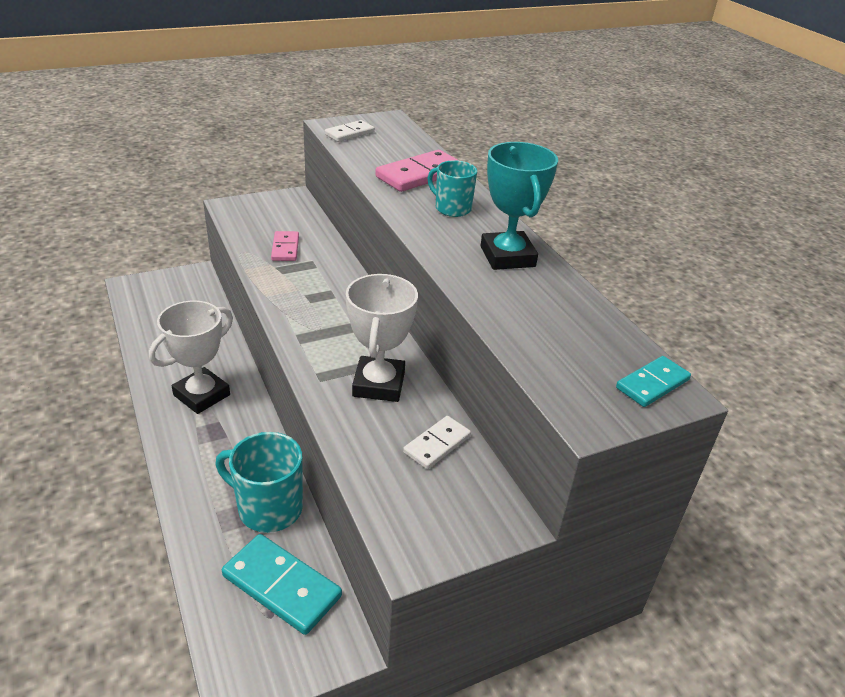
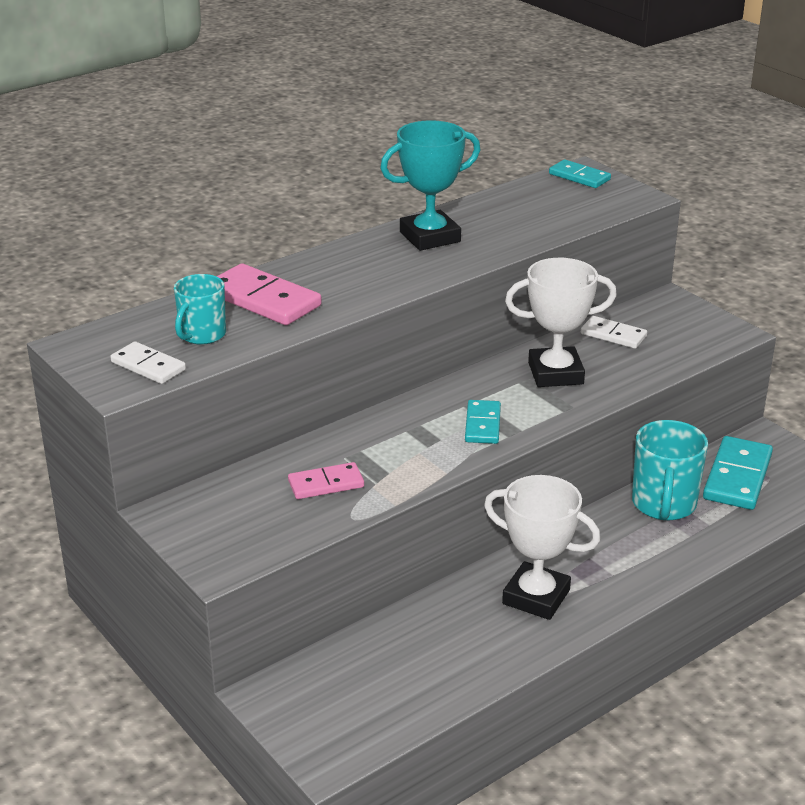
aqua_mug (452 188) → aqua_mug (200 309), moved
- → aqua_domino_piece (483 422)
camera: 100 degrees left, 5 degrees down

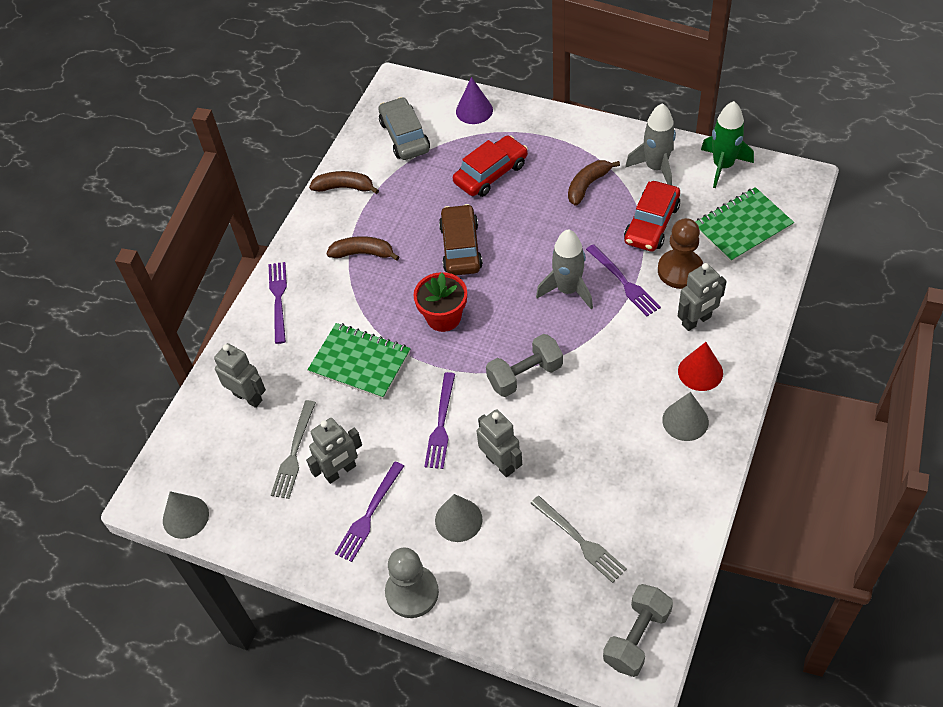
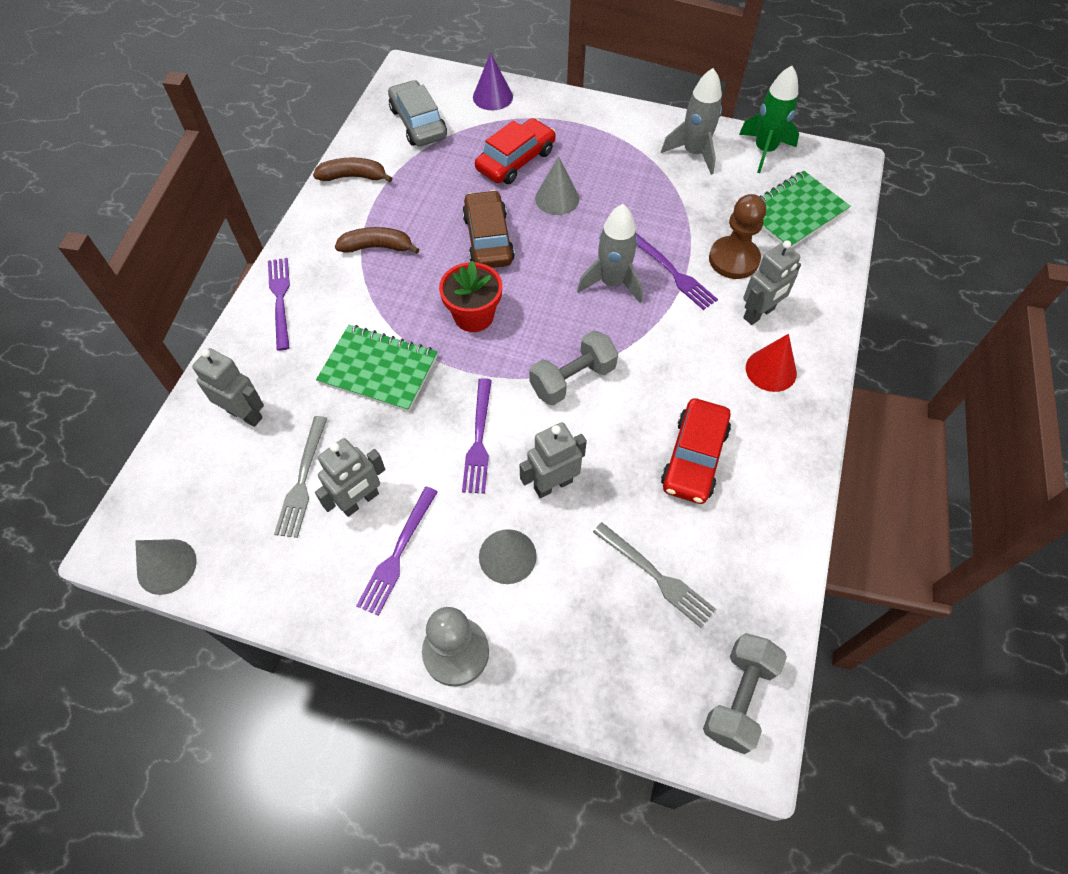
ash-grey_toy_robot (499 443) → ash-grey_toy_robot (553 460), 75 degrees counterclockwise
ash-grey_cone_shape (685 416) → ash-grey_cone_shape (557 185), moved
crimson_car (652 216) → crimson_car (696 451), moved
russet_banana (594 183) → -
camera: 10 degrees left, 5 degrees up

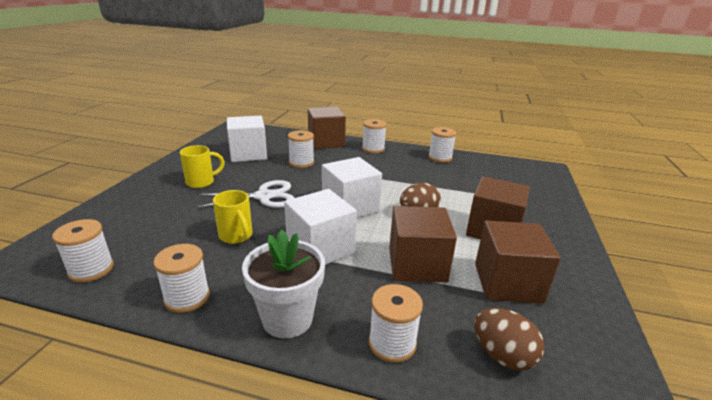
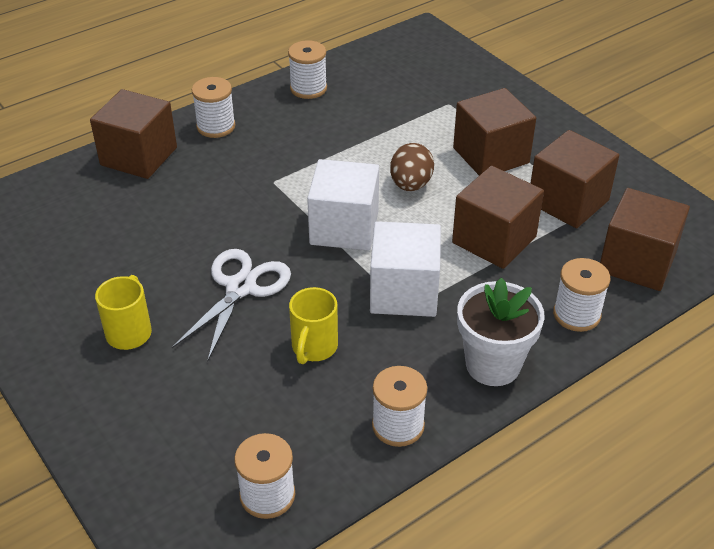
bright_yellow_mug (233 217) → bright_yellow_mug (313 325), 105 degrees clockwise
russet_egg_shape (509 339) → russet_block (645 239)
snow-white_block (247 139) → -
snow-white_spool (301 149) → -
camera: 50 degrees left, 15 degrees up

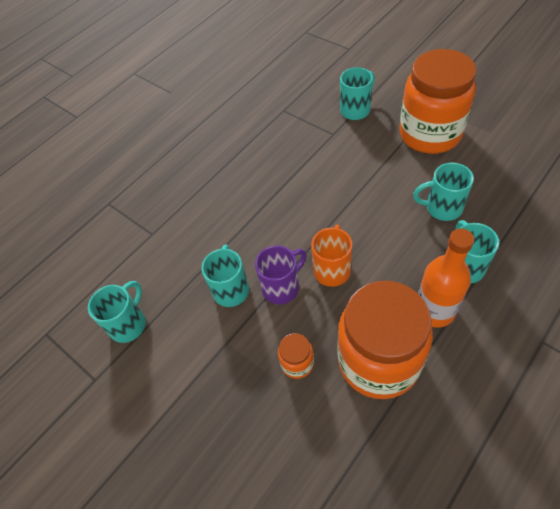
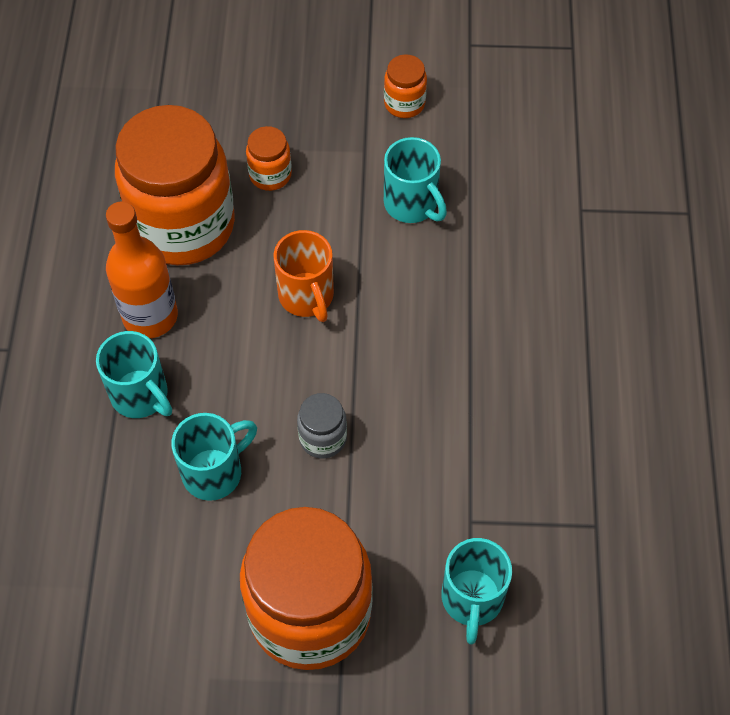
- → ash-grey_preserve_jar (322 426)
- → bright_orange_preserve_jar (405 86)
aqua_mug (117 312) → -
royal_purple_mug (281 274) → -
camera: 135 degrees right, 5 degrees up

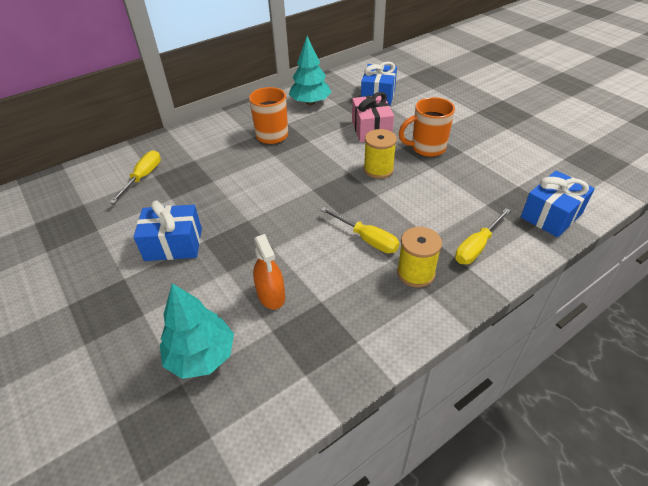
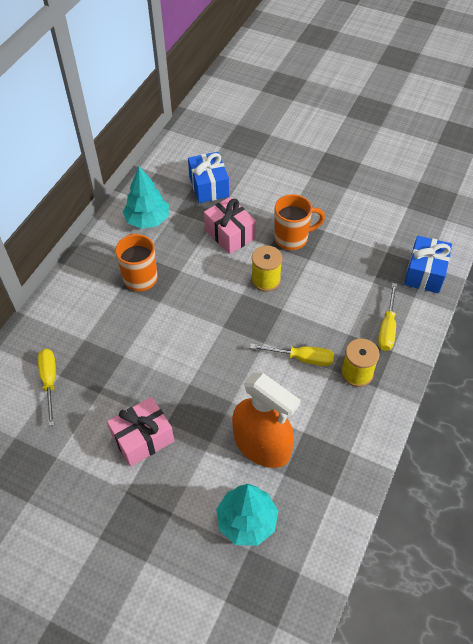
cobalt_present (168 230) → pink_present (140 432)
bright_orange_spray_cleaner (269 271) → bright_orange_spray_cleaner (266 420), x1.78
bright_orange_mug (427 127) → bright_orange_mug (299 222), 150 degrees counterclockwise
camera: 30 degrees left, 10 degrees up

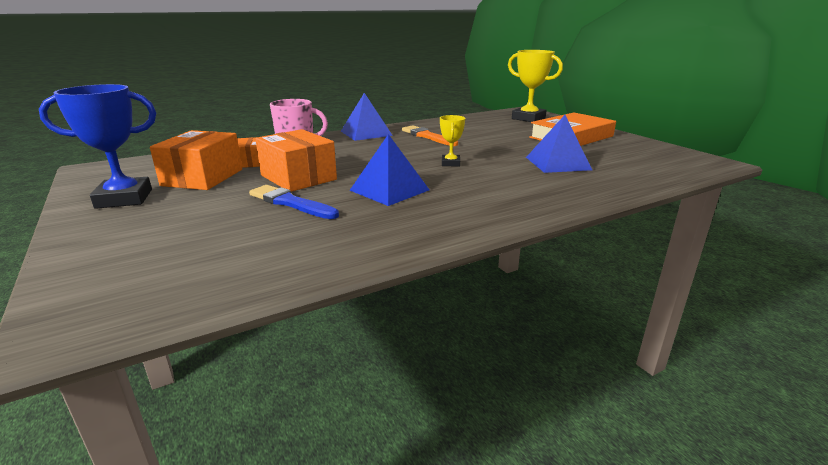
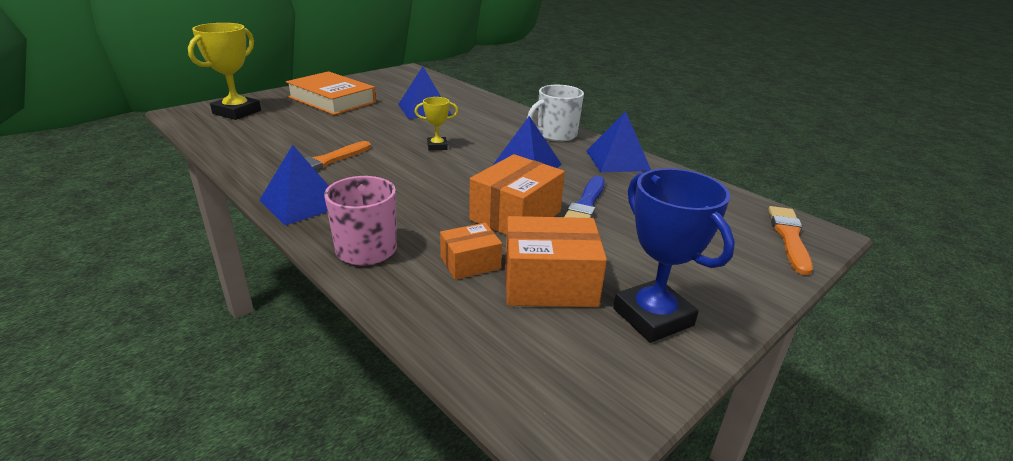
- → snow-white_mug (555 113)
- → cobalt_solid_pyramid (618 141)
- → bright_orange_brush (790 240)
camera: 105 degrees left, 5 degrees up

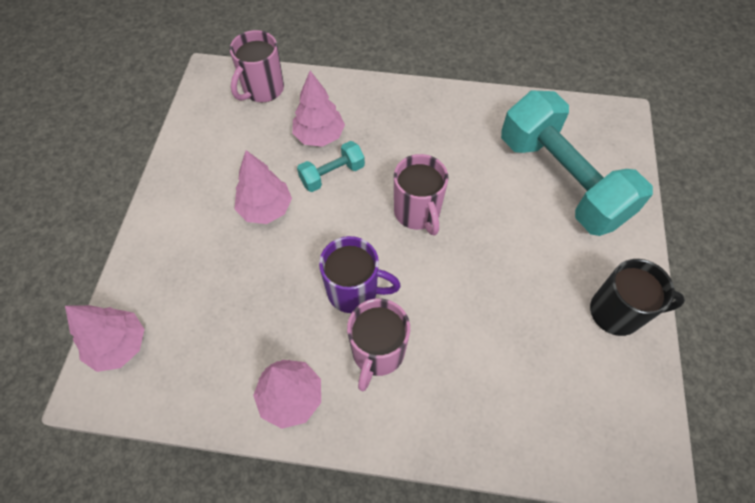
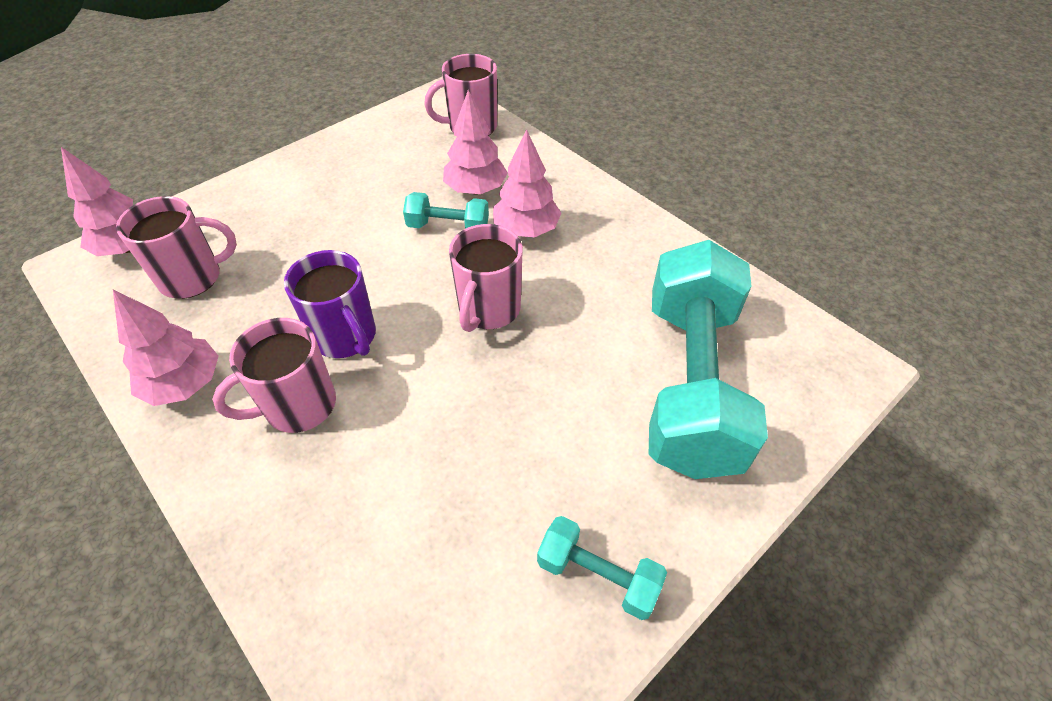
- → pink_mug (176 247)
pink_fir_tree (263 187) → pink_fir_tree (527 183), moved
black_mug (637 297) → aqua_hand_weight (602 568)
camera: 40 degrees right, 10 degrees down

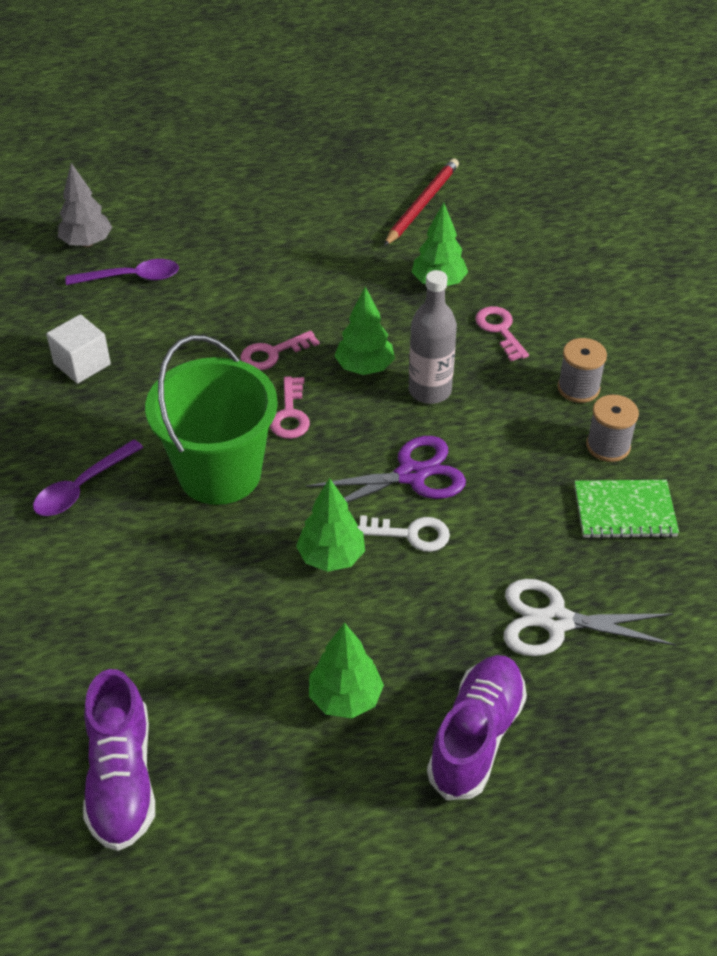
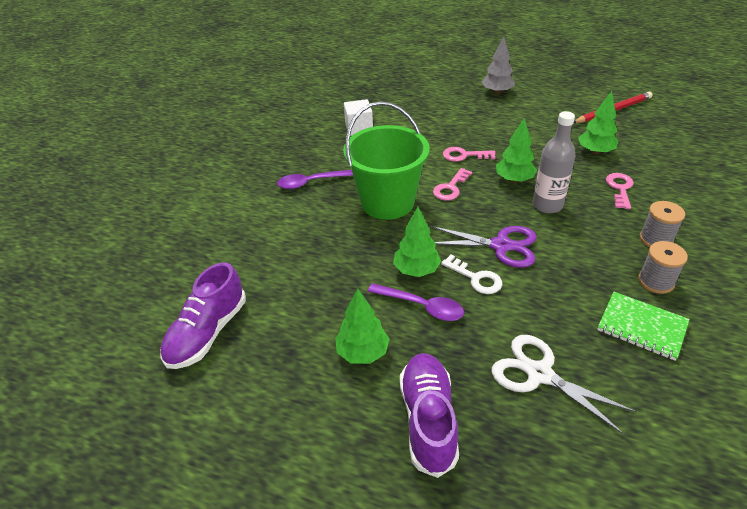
royal_purple_spoon (122 272) → royal_purple_spoon (415 302), moved
royal_purple_shoe (477 727) → royal_purple_shoe (429 415), 60 degrees counterclockwise
ash-grey_fir_tree (85 205) → ash-grey_fir_tree (498 65), moved
camera: 35 degrees right, 5 degrees down

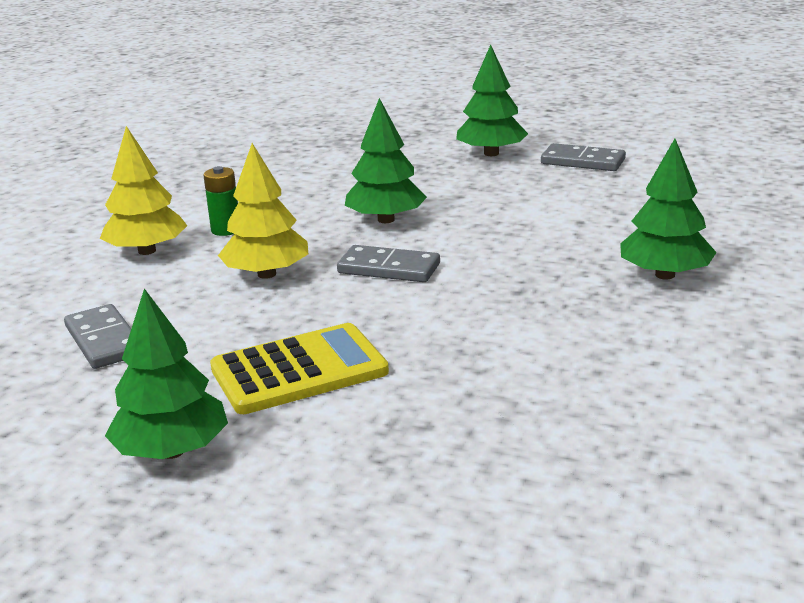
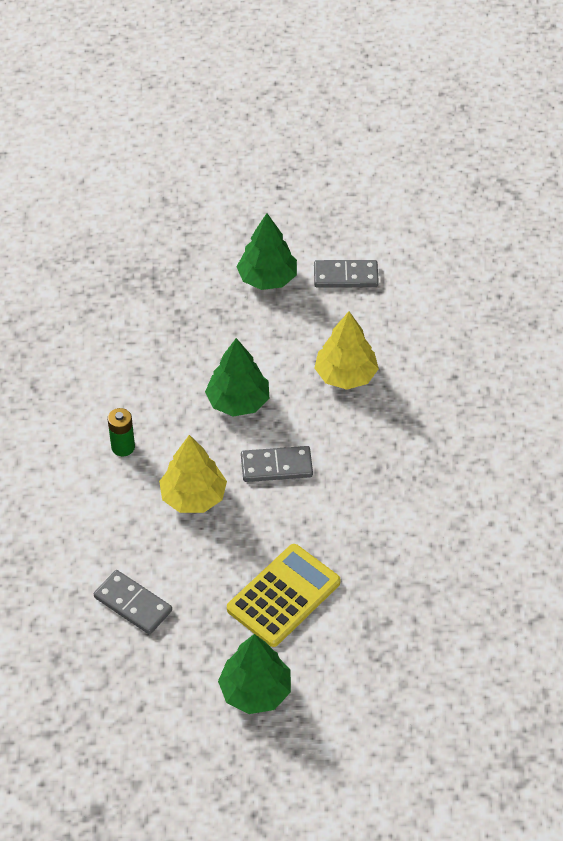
bright_yellow_fir_tree (143 190) → bright_yellow_fir_tree (347 351), moved
emerald_fir_tree (668 209) → -
camera: 25 degrees left, 25 degrees up

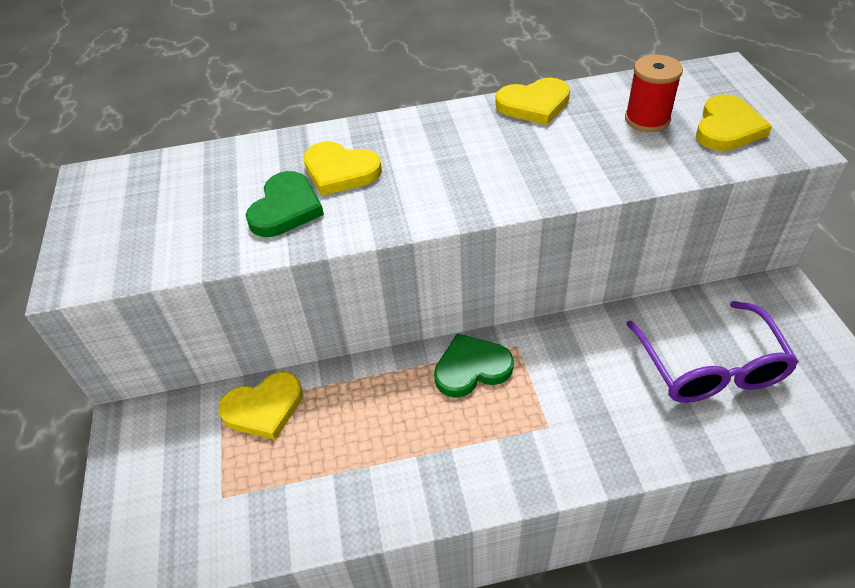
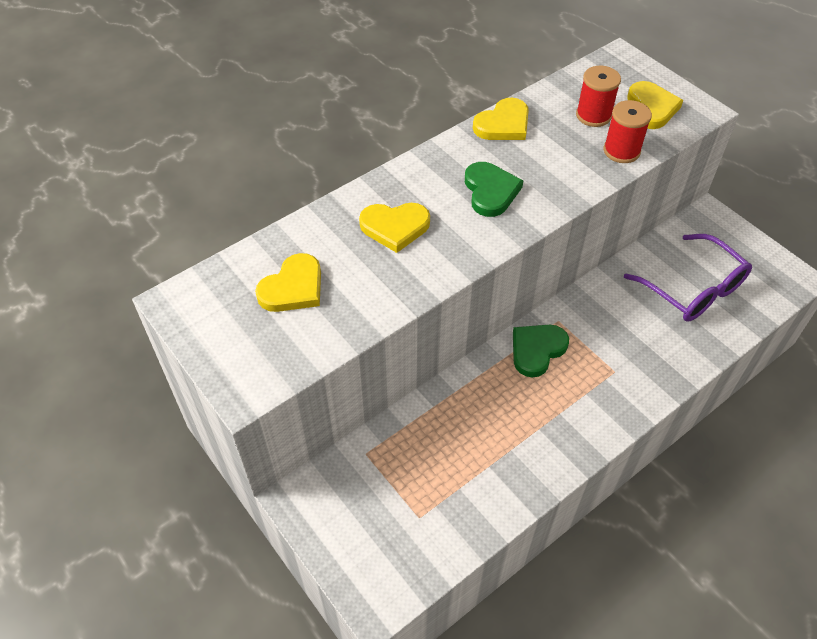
bright_yellow_heart (261 406) → bright_yellow_heart (288 282), moved
emerald_heart (285 204) → emerald_heart (494 189), moved
- → crimson_spool (628 131)
camera: 30 degrees left, 5 degrees up

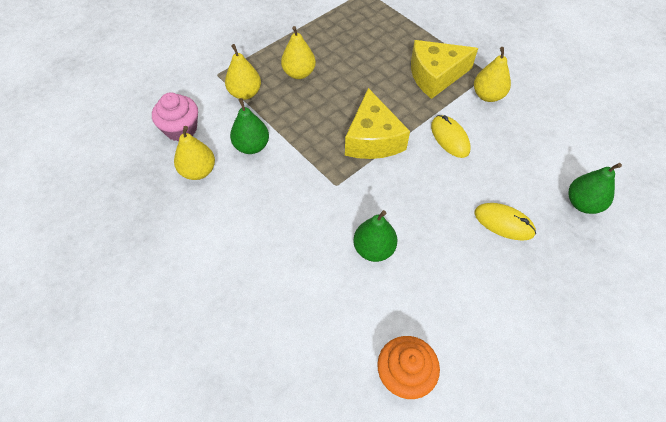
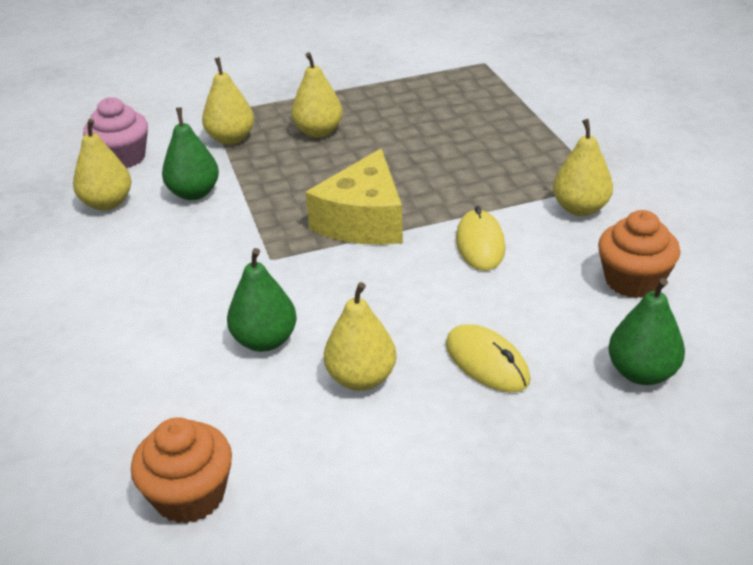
- → bright_yellow_pear_fruit (360 336)
- → bright_orange_cupcake (639 254)
bright_yellow_cheese_wedge (444 69) → -
camera: 25 degrees right, 20 degrees down

